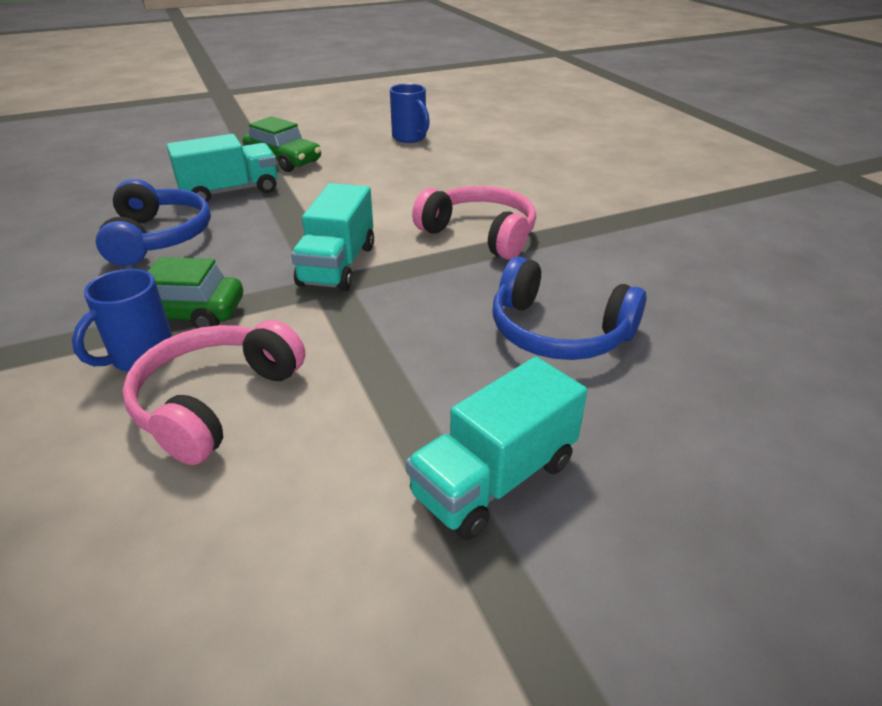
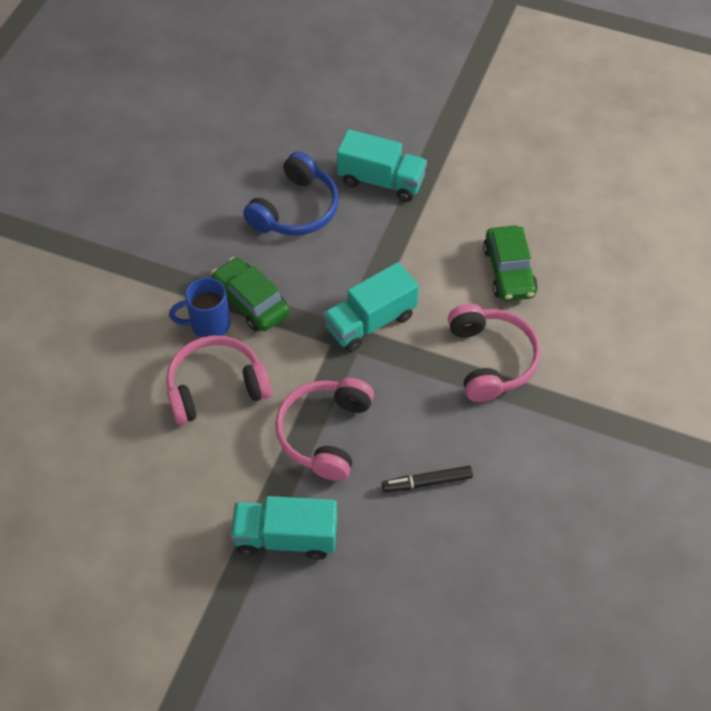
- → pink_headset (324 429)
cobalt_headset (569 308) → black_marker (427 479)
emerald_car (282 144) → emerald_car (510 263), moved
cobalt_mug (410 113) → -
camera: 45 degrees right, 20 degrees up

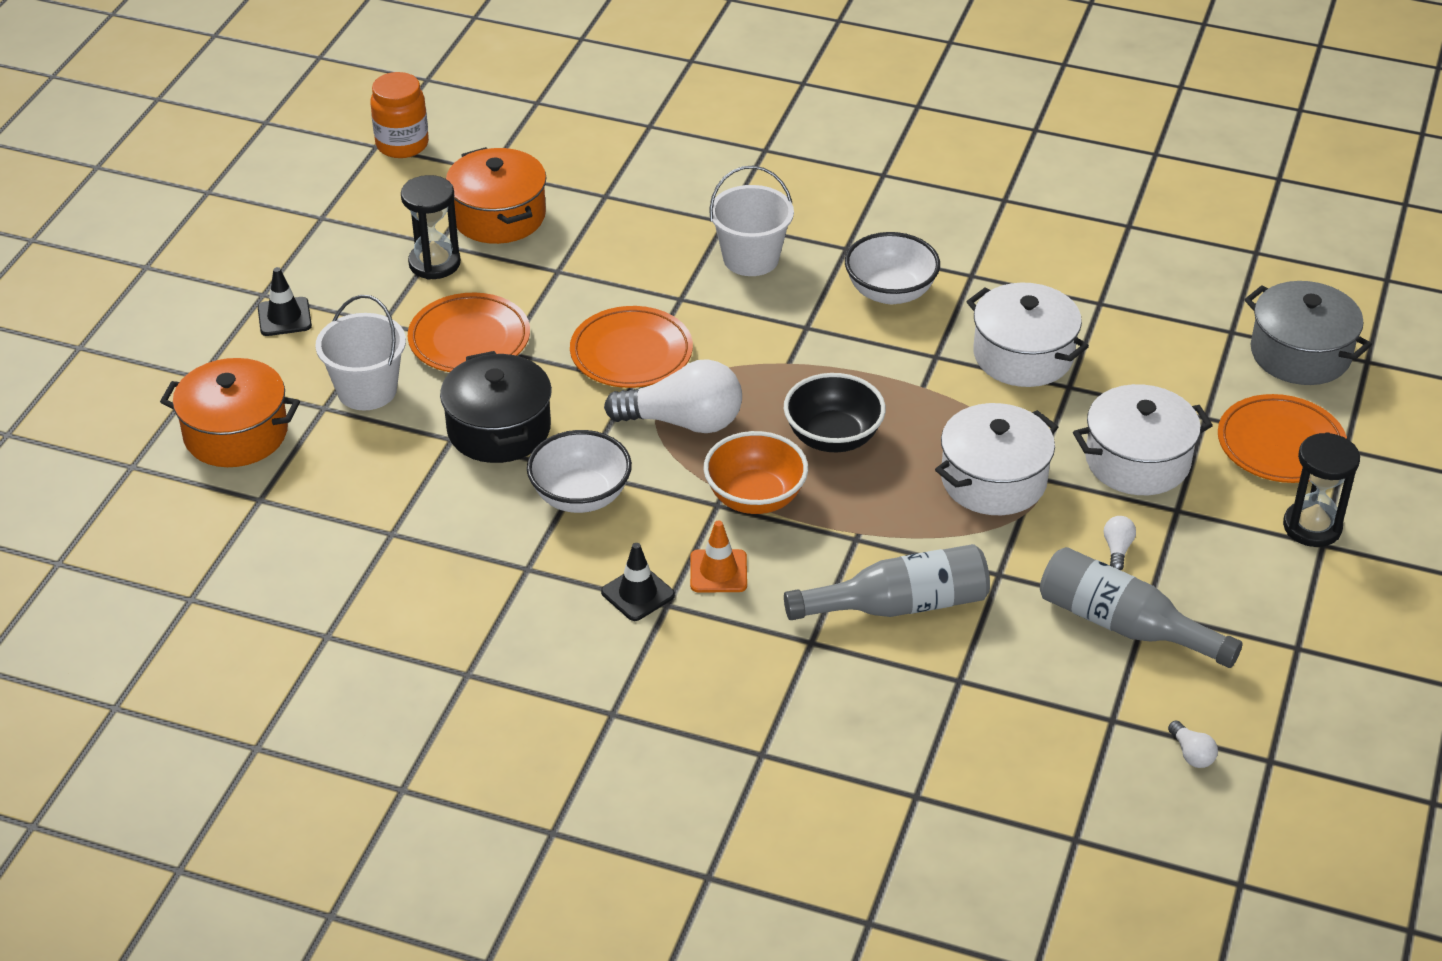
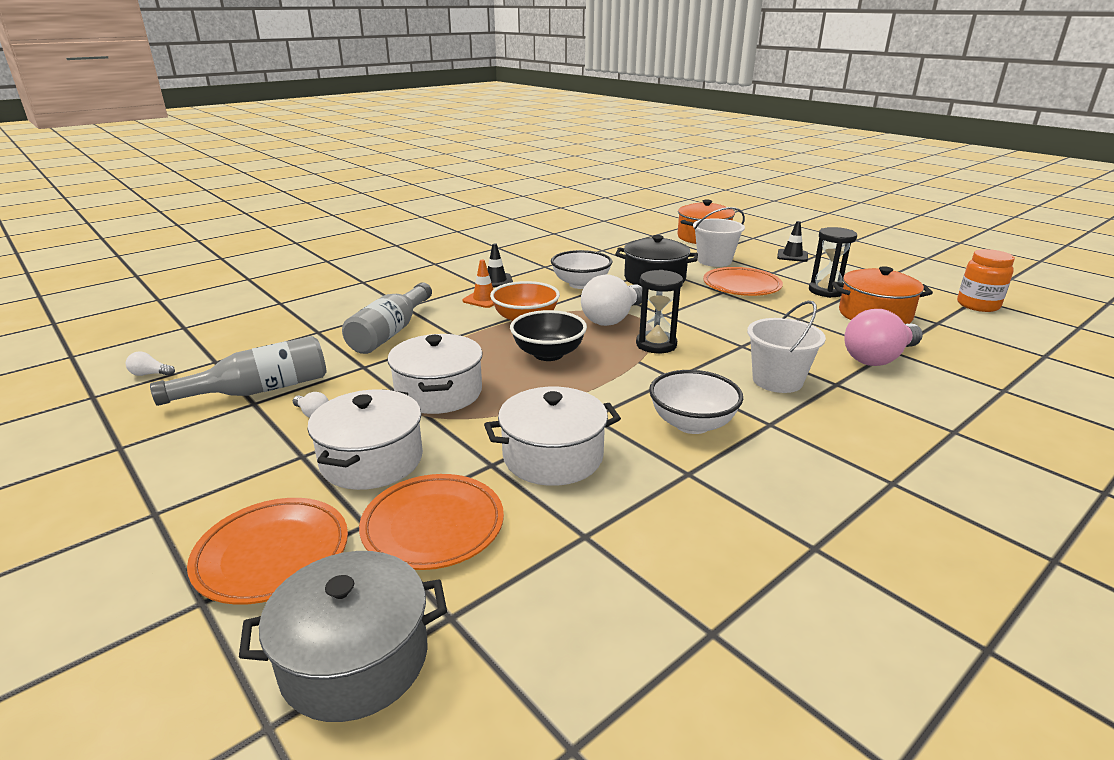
bright_orange_dinner_plate (631 347) → bright_orange_dinner_plate (431 522), moved
black_sandglass (1321 489) → black_sandglass (659 311), moved
- → pink_lightbulb (883 337)
camera: 120 degrees right, 15 degrees down

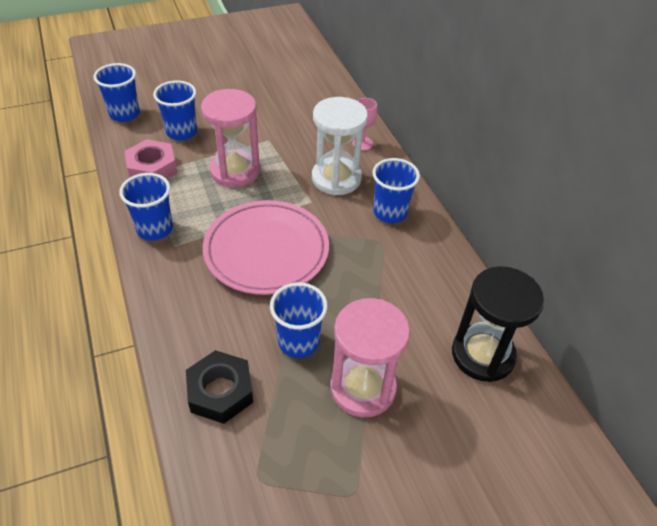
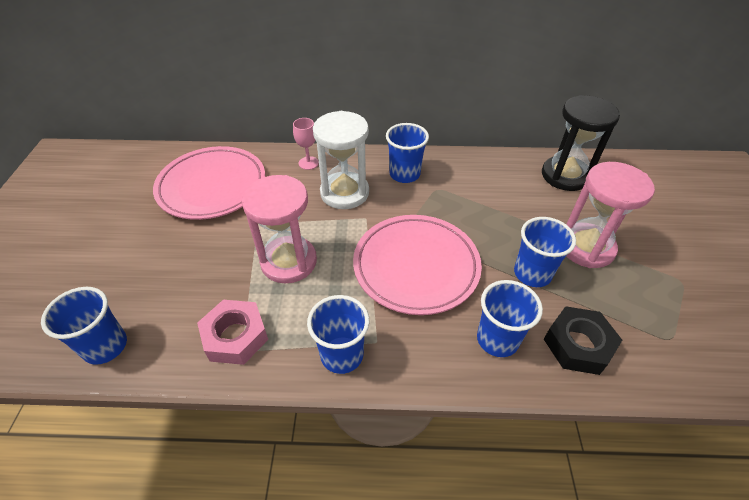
- → pink_dinner_plate (209 183)
cobalt_beaker (175 110) → cobalt_beaker (510 318), moved
camera: 65 degrees left, 0 degrees up

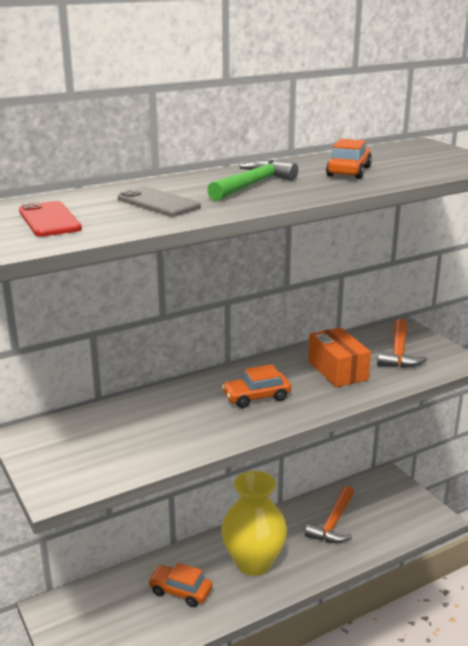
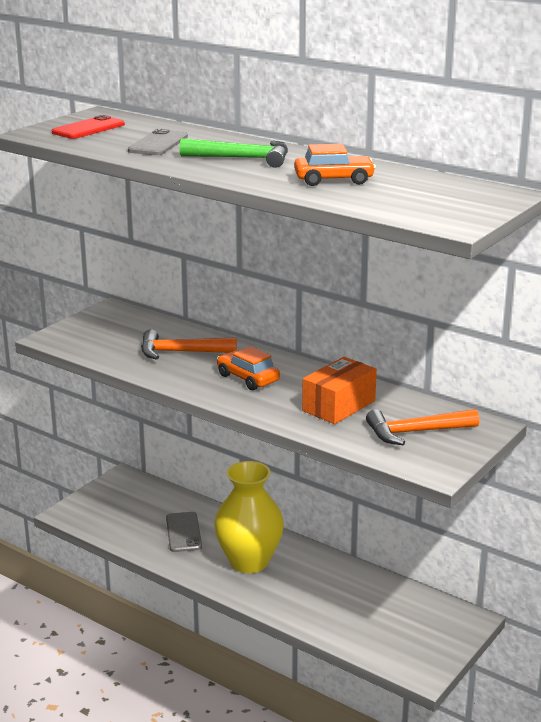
bright_orange_claw_hammer (329 514) → bright_orange_claw_hammer (189 344), moved
bright_orange_car (180 585) → ash-grey_phone (184 532)
camera: 65 degrees right, 0 degrees up

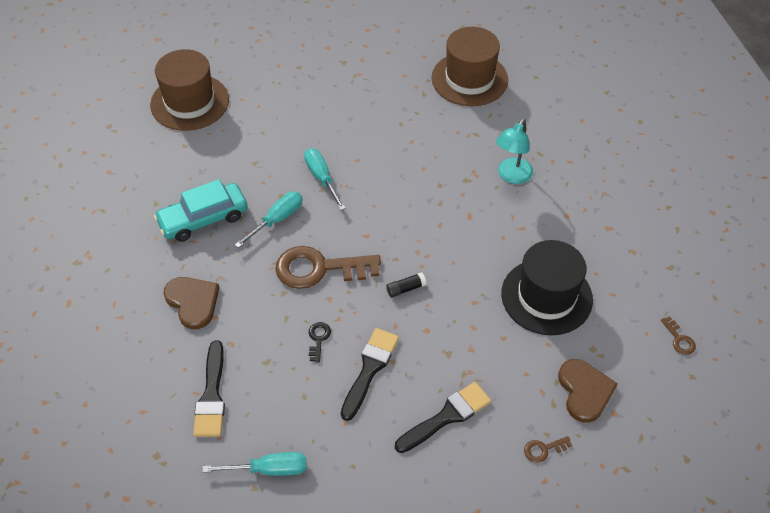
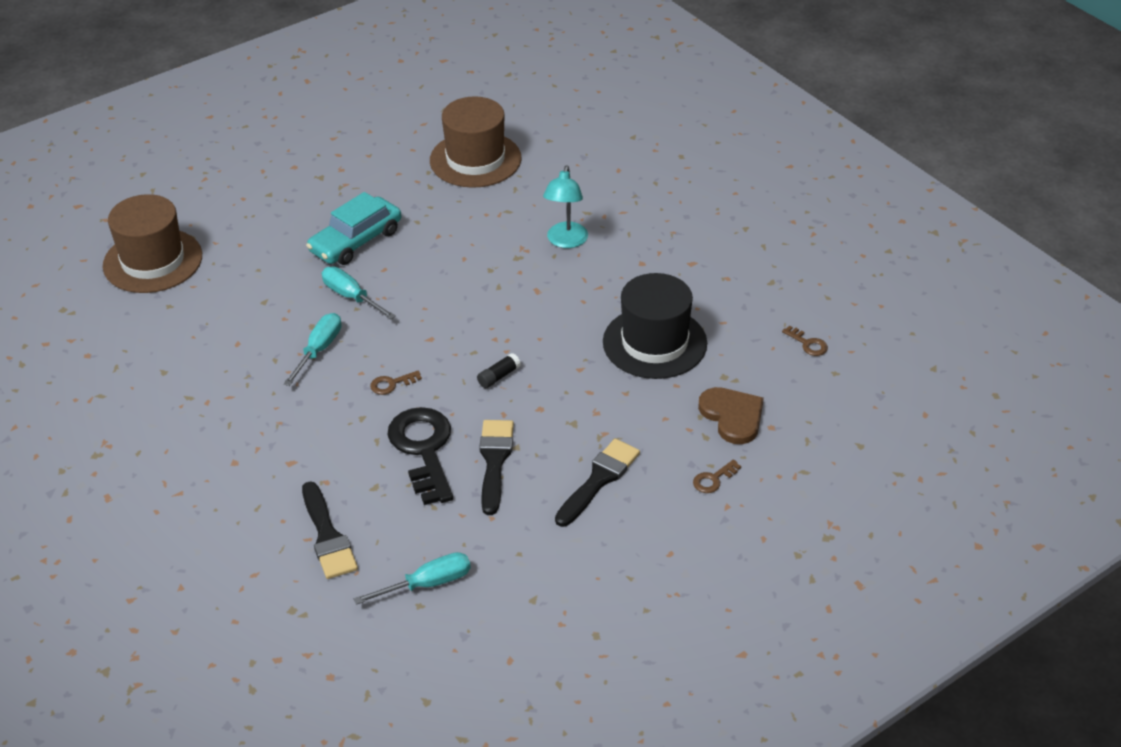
aqua_car (201 210) → aqua_car (354 228), moved
russet_key (328 267) → russet_key (396 382), x0.42
black_key (320 342) → black_key (420 456), x2.40
russet_heart (191 303) → -
camera: 20 degrees left, 10 degrees down

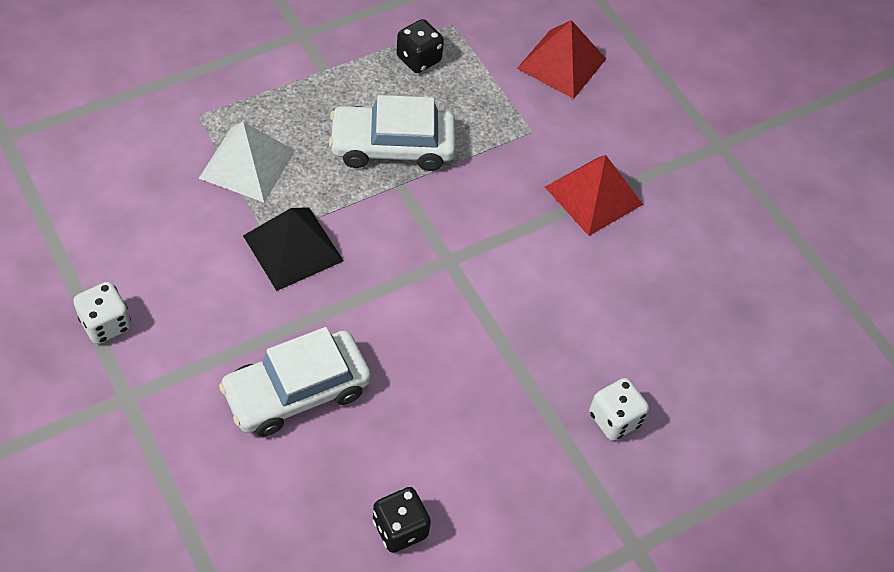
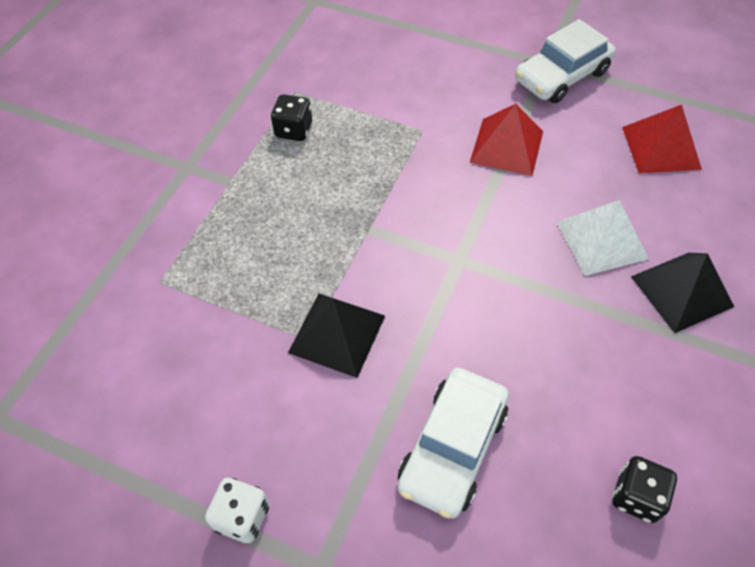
snow-white_car (392 133) → snow-white_car (565 61), moved
snow-white_solid_pyramid (247 162) → snow-white_solid_pyramid (602 238), moved
crimson_solid_pyramid (561 59) → crimson_solid_pyramid (662 139), moved
snow-white_dice (619 409) → black_solid_pyramid (682 293)
camera: 30 degrees left, 0 degrees up

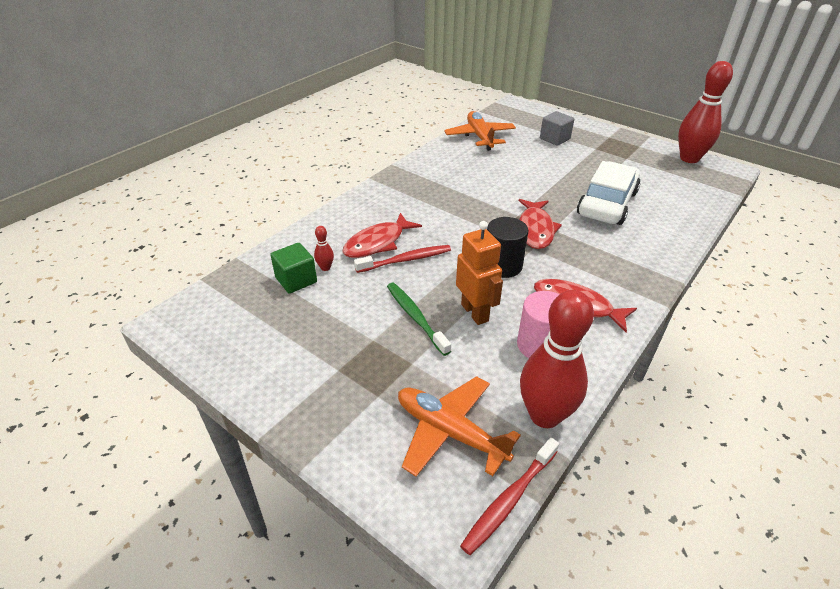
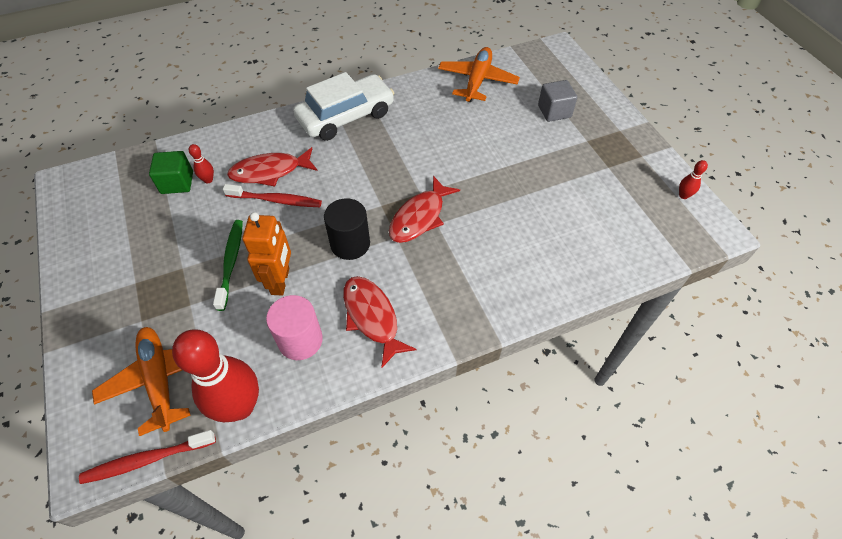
snow-white_car (608 193) → snow-white_car (343 106), moved
crimson_tenpin (705 112) → crimson_tenpin (693 179), x0.40
camera: 30 degrees right, 15 degrees up

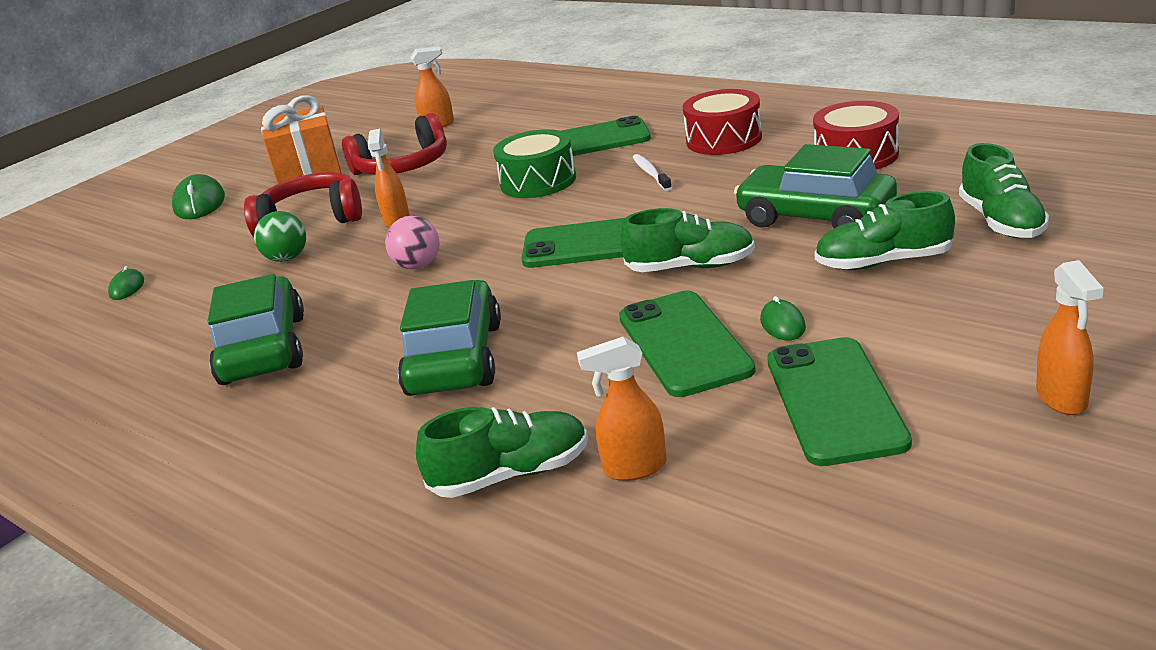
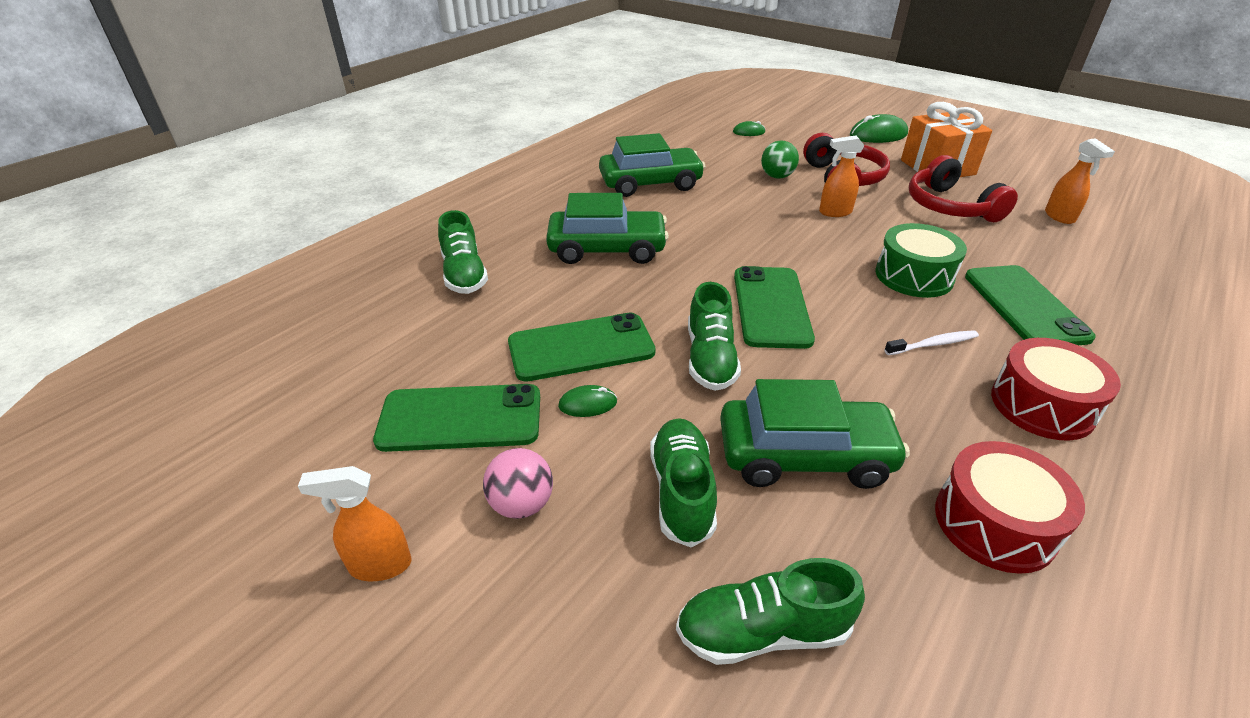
pink_play_ball (412 242) → pink_play_ball (518 483), moved
emerald_car (815 186) → emerald_car (815 434), 60 degrees clockwise
bright_orange_spray_cleaner (622 408) → -
camera: 85 degrees right, 10 degrees up

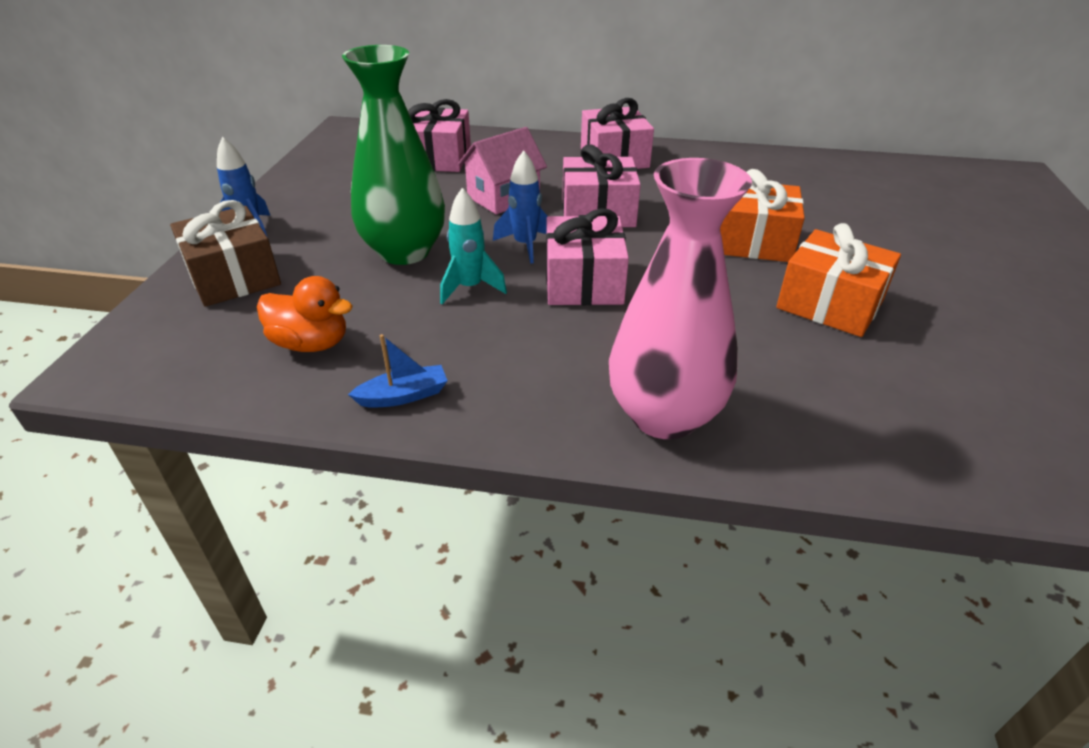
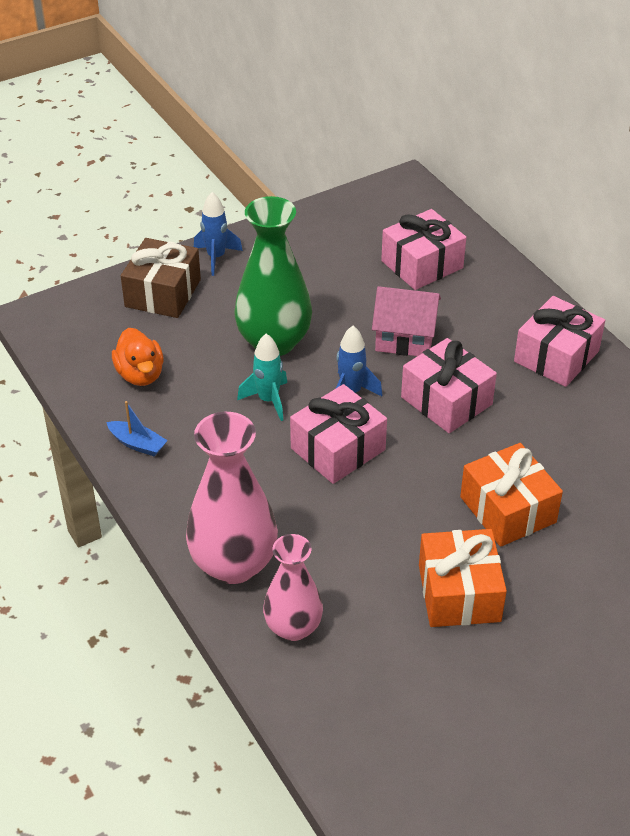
- → pink_flower_vase (293 587)
camera: 50 degrees right, 5 degrees up

